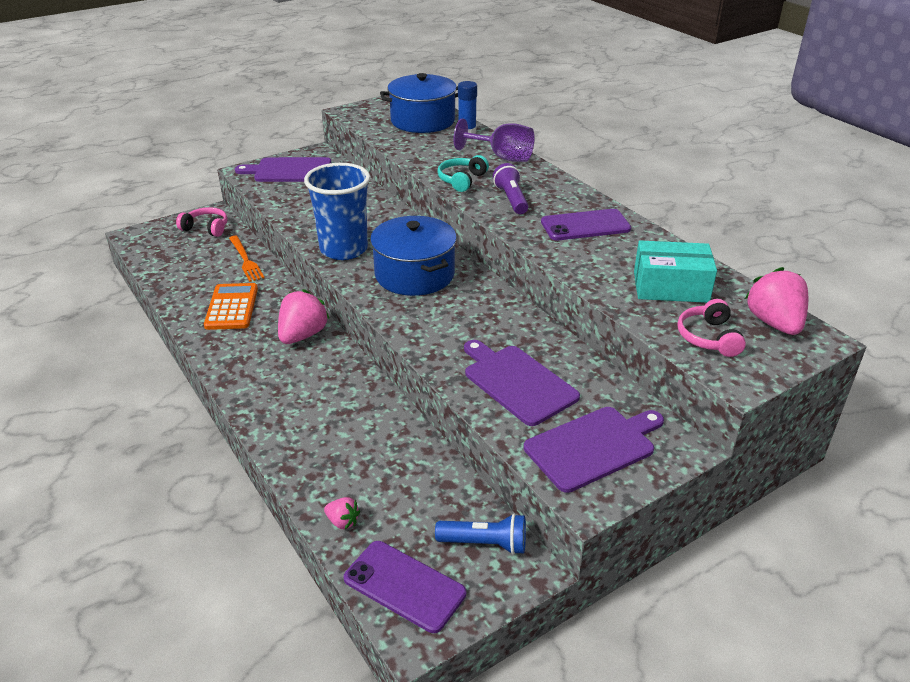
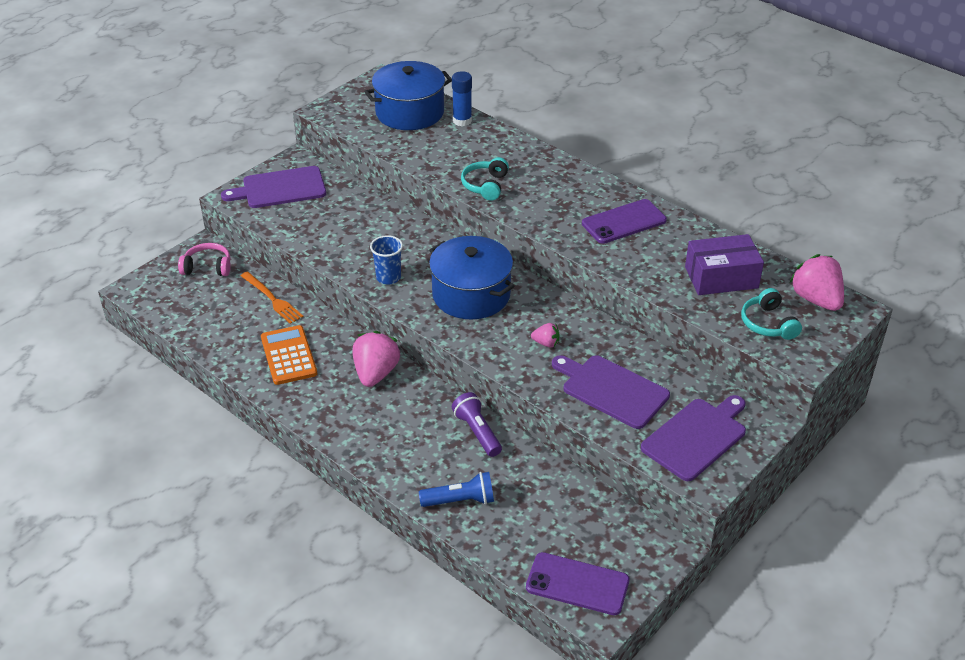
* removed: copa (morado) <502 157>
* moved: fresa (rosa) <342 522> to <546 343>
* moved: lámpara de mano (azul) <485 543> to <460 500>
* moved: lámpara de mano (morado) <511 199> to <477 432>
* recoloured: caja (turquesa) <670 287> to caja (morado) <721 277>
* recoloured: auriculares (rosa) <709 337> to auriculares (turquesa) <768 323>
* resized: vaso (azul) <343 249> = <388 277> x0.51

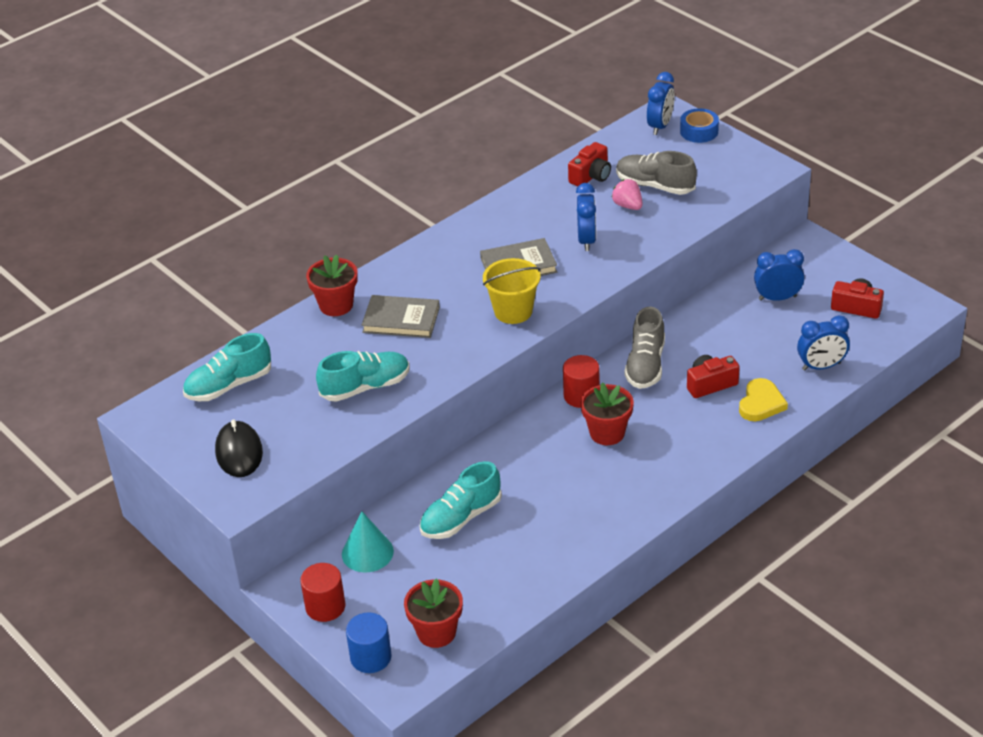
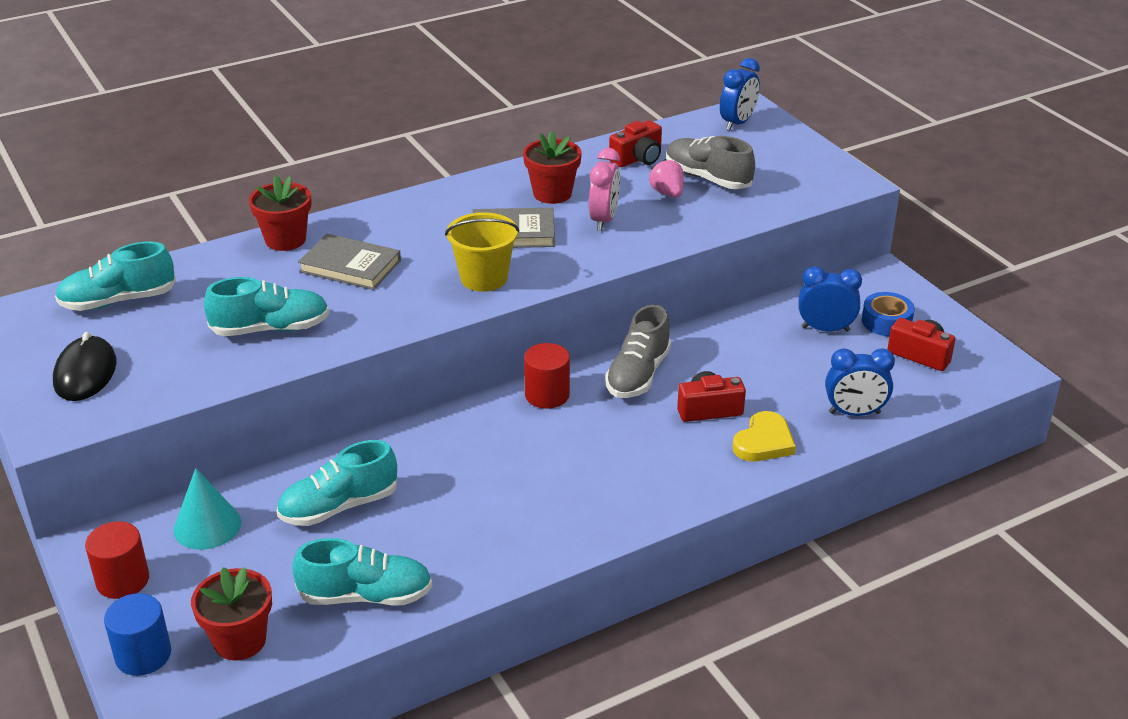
* added: zapato (turquesa) <366 596>
* moved: maceta (rojo) <607 433> to <552 193>
* moved: cinta adhesiva (azul) <699 131> to <886 321>
* recoloured: despertador (azul) <586 240> to despertador (rosa) <604 220>

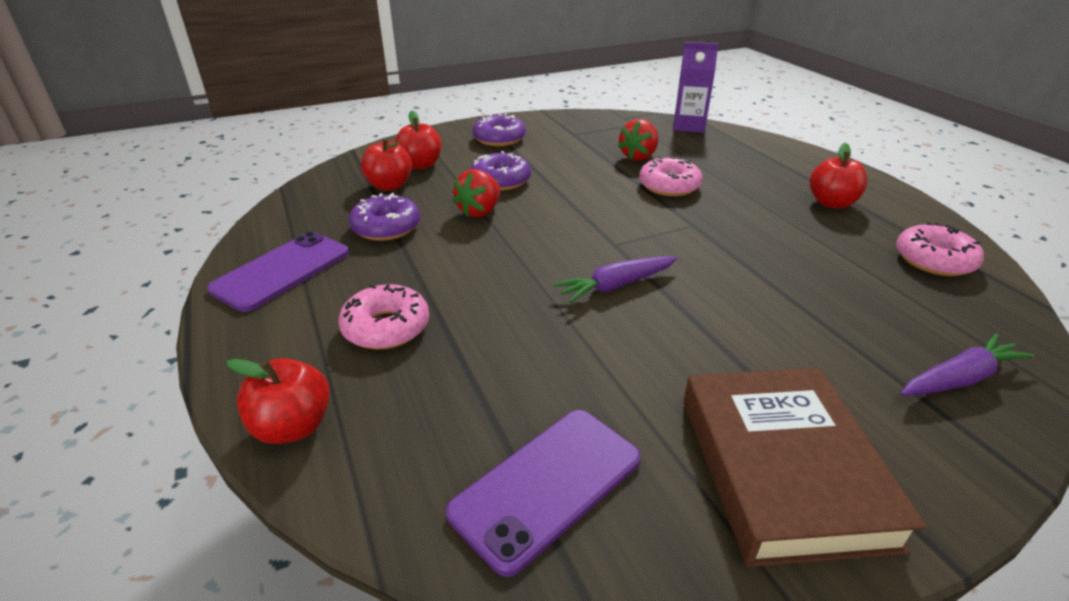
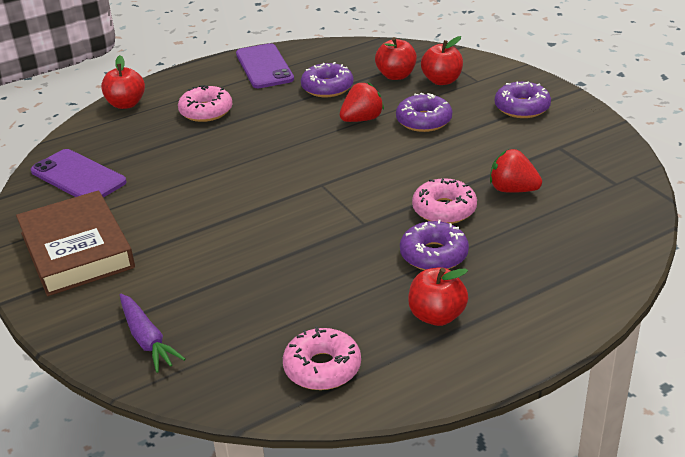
* removed: zanahoria (morado) <616 285>
* removed: cartón de leche (morado) <688 126>
* added: rosquilla (morado) <434 255>
* turned: móvil (morado) <282 271> = <264 66> 45 degrees clockwise
* turned: fresa (rojo) <479 211> = <362 119> 120 degrees clockwise
* turned: libro (marrón) <782 469> = <76 250> 75 degrees clockwise

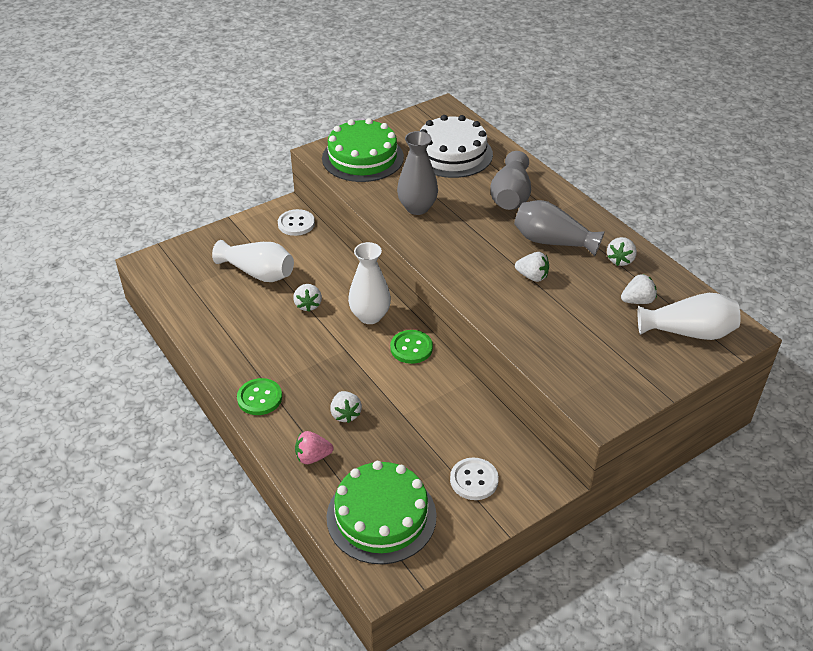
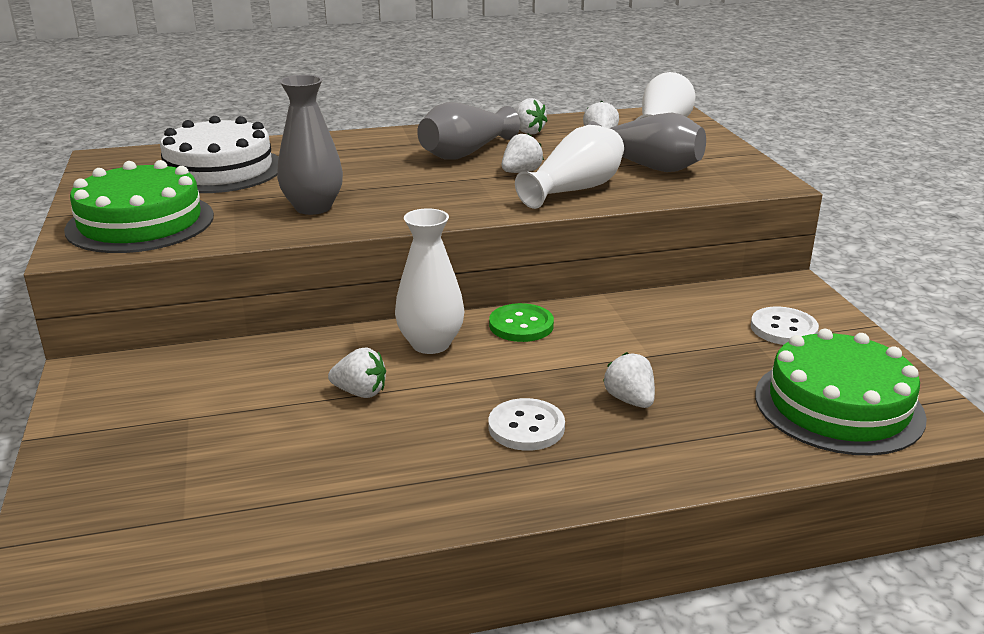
* removed: botón (verde) <259 398>
* removed: fresa (rosa) <313 457>
* moved: florero (blanco) <258 273> to <574 190>
* moved: botón (blanco) <296 224> to <526 427>
* moved: florero (gris) <510 196> to <647 166>
* turned: fresa (blanco) <345 414> = <630 400> 120 degrees counterclockwise

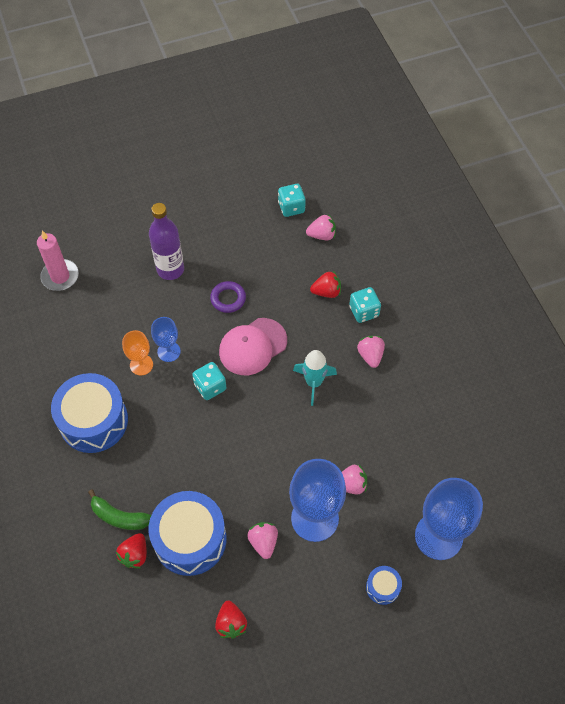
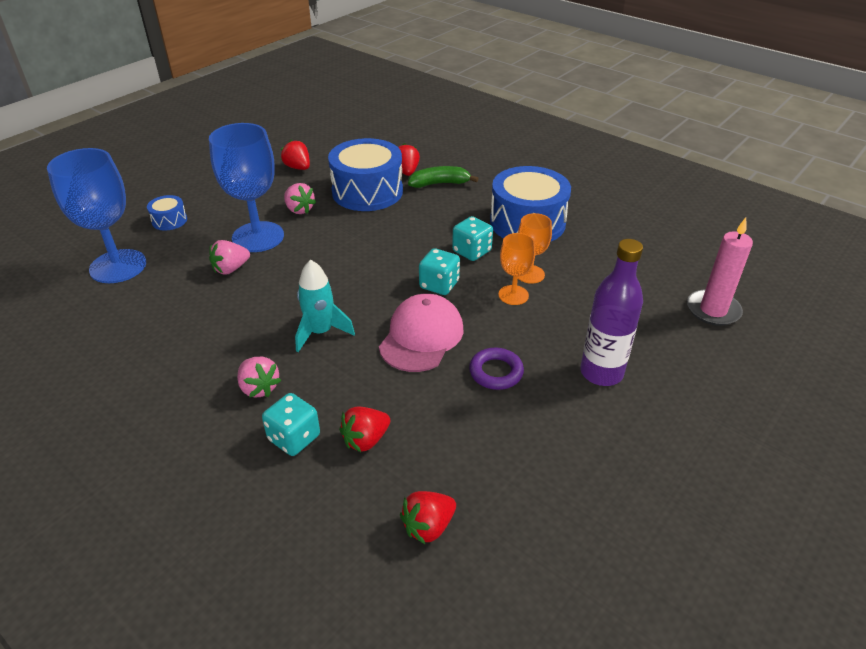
* moved: dado (turquesa) <291 207> to <471 251>
* recoloured: copa (azul) <169 351> to copa (naranja) <513 295>
* recoloured: fresa (rosa) <322 235> to fresa (rojo) <428 526>

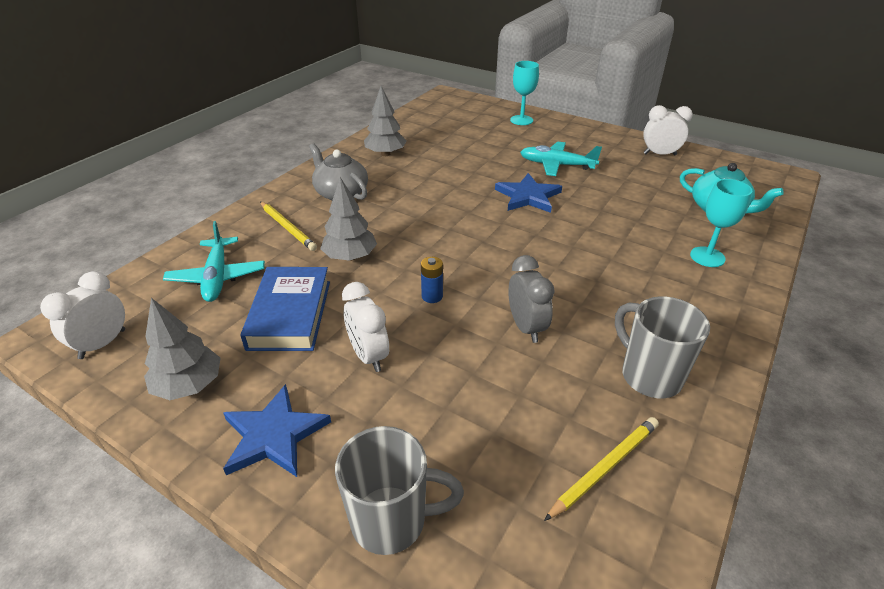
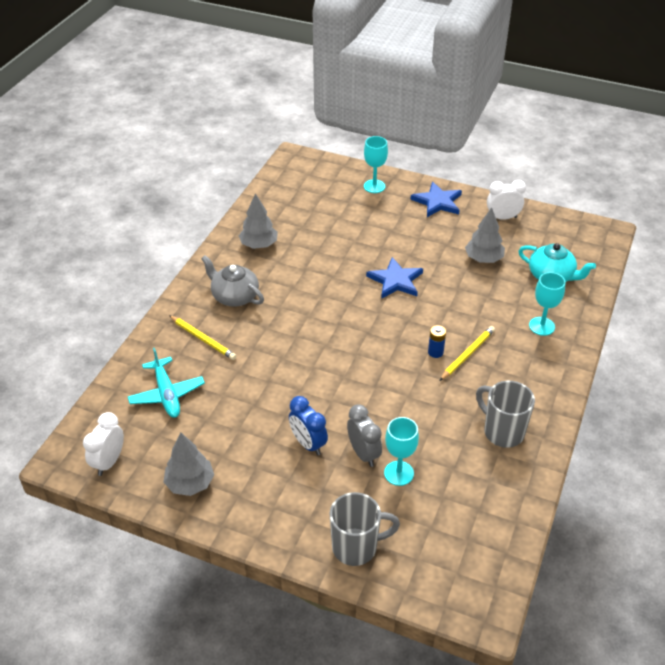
* removed: libro (azul) <290 314>
* removed: avión (turquesa) <556 165>
* added: copa (turquesa) <399 473>
* moved: estrella (azul) <274 435> to <437 202>
* moved: árbol (gris) <350 257> to <483 259>
* moved: pila (azul) <432 296> to <435 352>
* moved: despertador (gris) <526 327> to <363 453>
* moved: lápiz (amarillo) <605 468> to <467 354>
* recoloured: despertador (blanco) <369 356> to despertador (azul) <308 444>

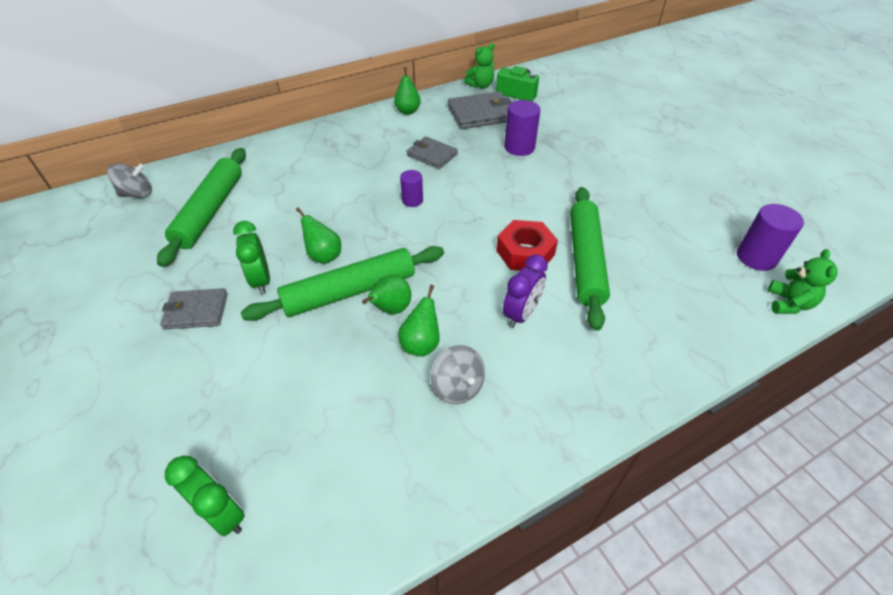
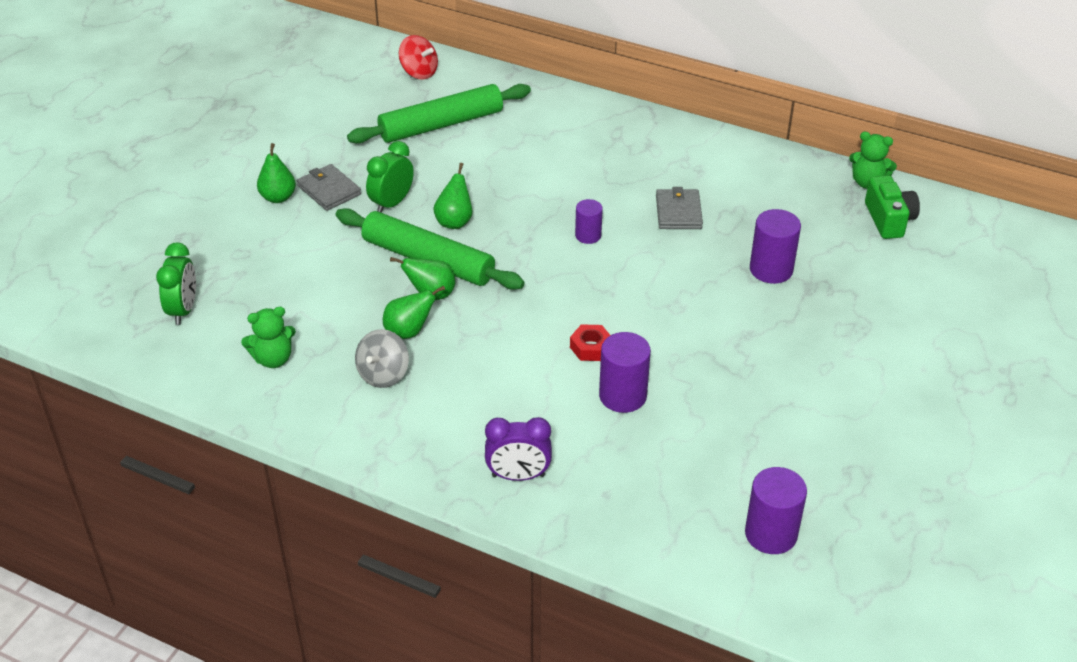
* removed: cartera (gris) <481 114>
* moved: pera (verde) <408 111> to <278 197>
* moved: despertador (morado) <521 314> to <518 476>
* moved: osito (verde) <788 303> to <273 359>
* replaced: rodillo (verde) <585 261> to cilindro (morado) <622 396>
* recoloured: peonza (gris) <137 194> to peonza (rojo) <419 72>
* resized: tuerca (rojo) <525 252> = <591 347> x0.59

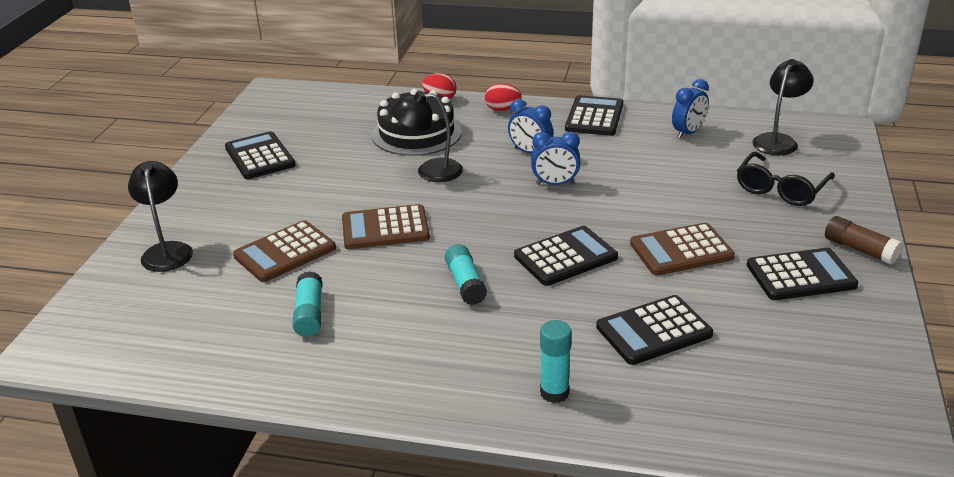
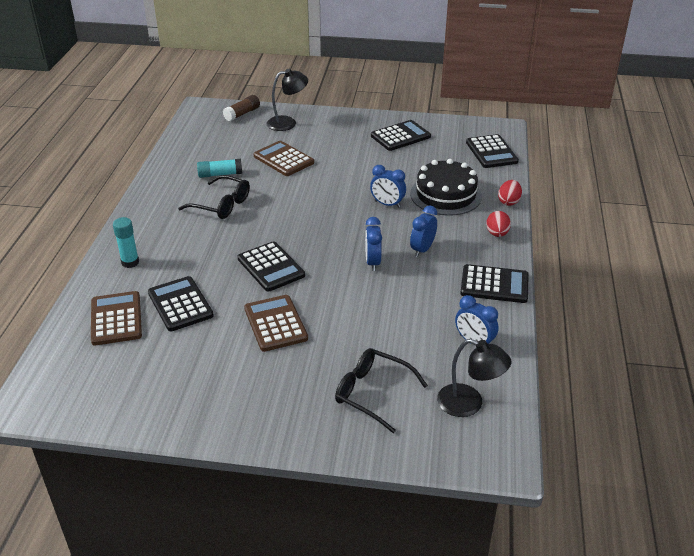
* removed: barra de pegamento (turquesa) <465 283>
* added: gafas (negro) <221 205>
* moved: calculadora (marrón) <385 228> to <116 319>
* moved: calculadora (negro) <800 275> to <491 152>
* moved: barra de pegamento (marrón) <860 249> to <242 114>
* replaced: lámpara (negro) <430 171> to despertador (azul) <387 204>

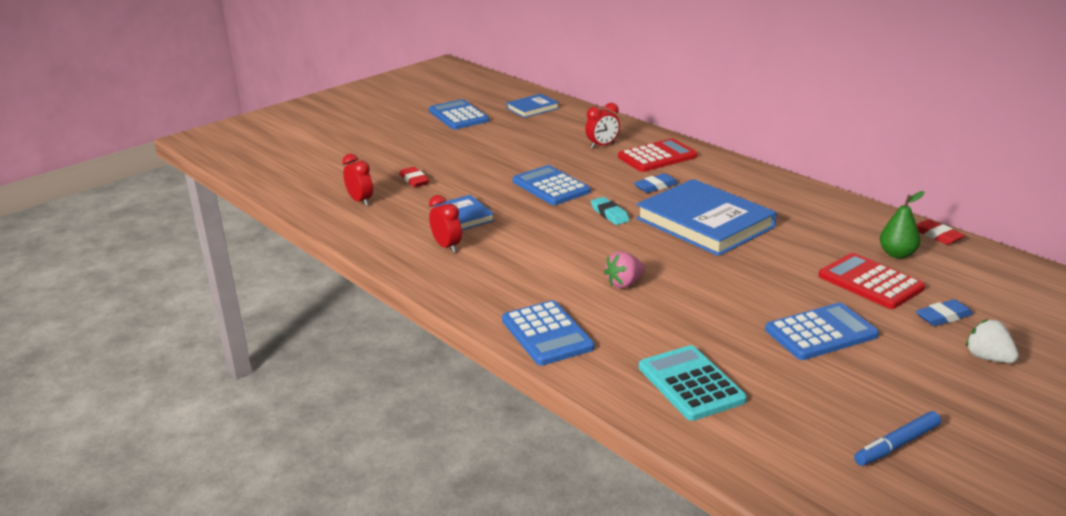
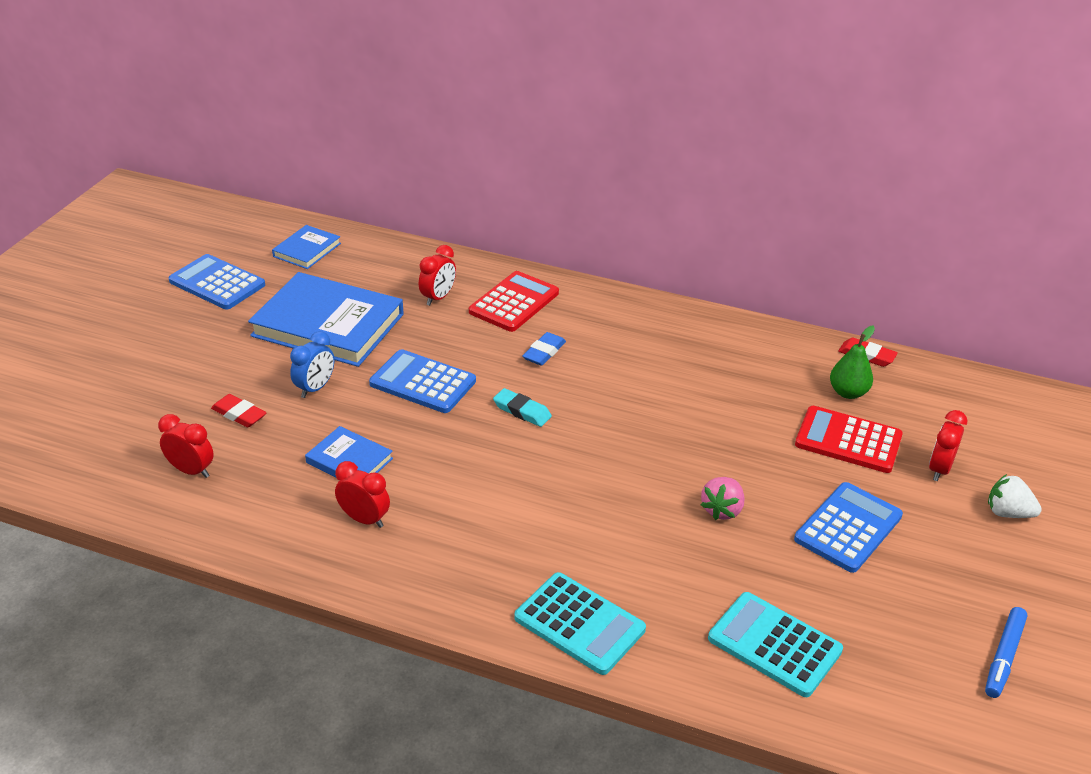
* added: despertador (azul) <315 388>
* moved: fresa (rosa) <624 283> to <722 510>
* moved: libro (azul) <704 223> to <328 325>
* replaced: goma de borrar (azul) <943 317> to despertador (rojo) <939 469>
* recoloured: calculadora (azul) <547 334> to calculadora (turquesa) <579 624>

